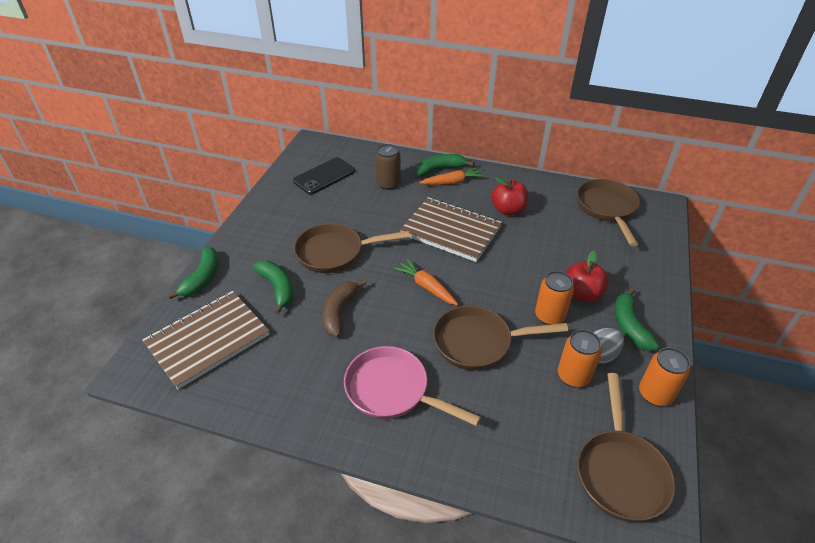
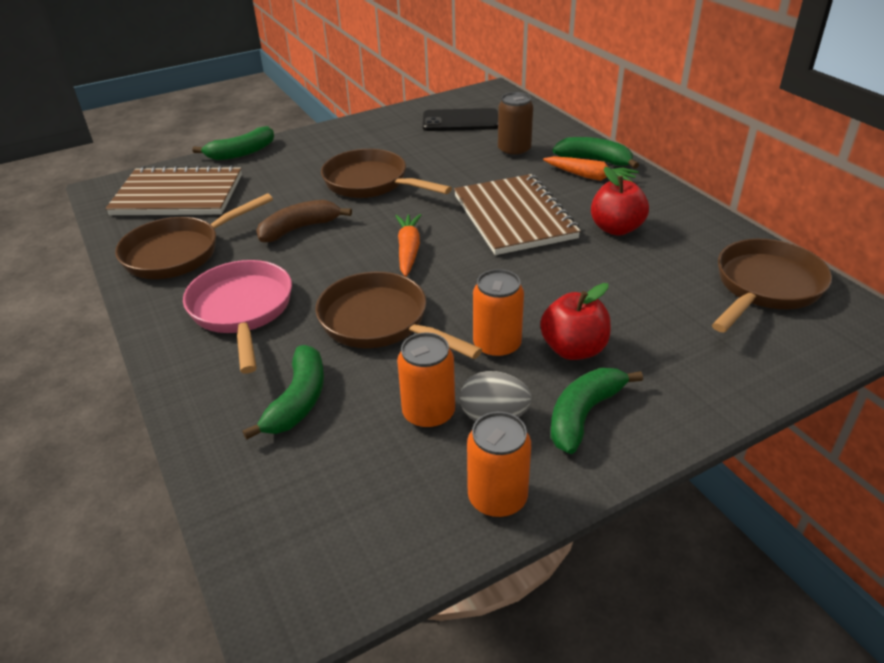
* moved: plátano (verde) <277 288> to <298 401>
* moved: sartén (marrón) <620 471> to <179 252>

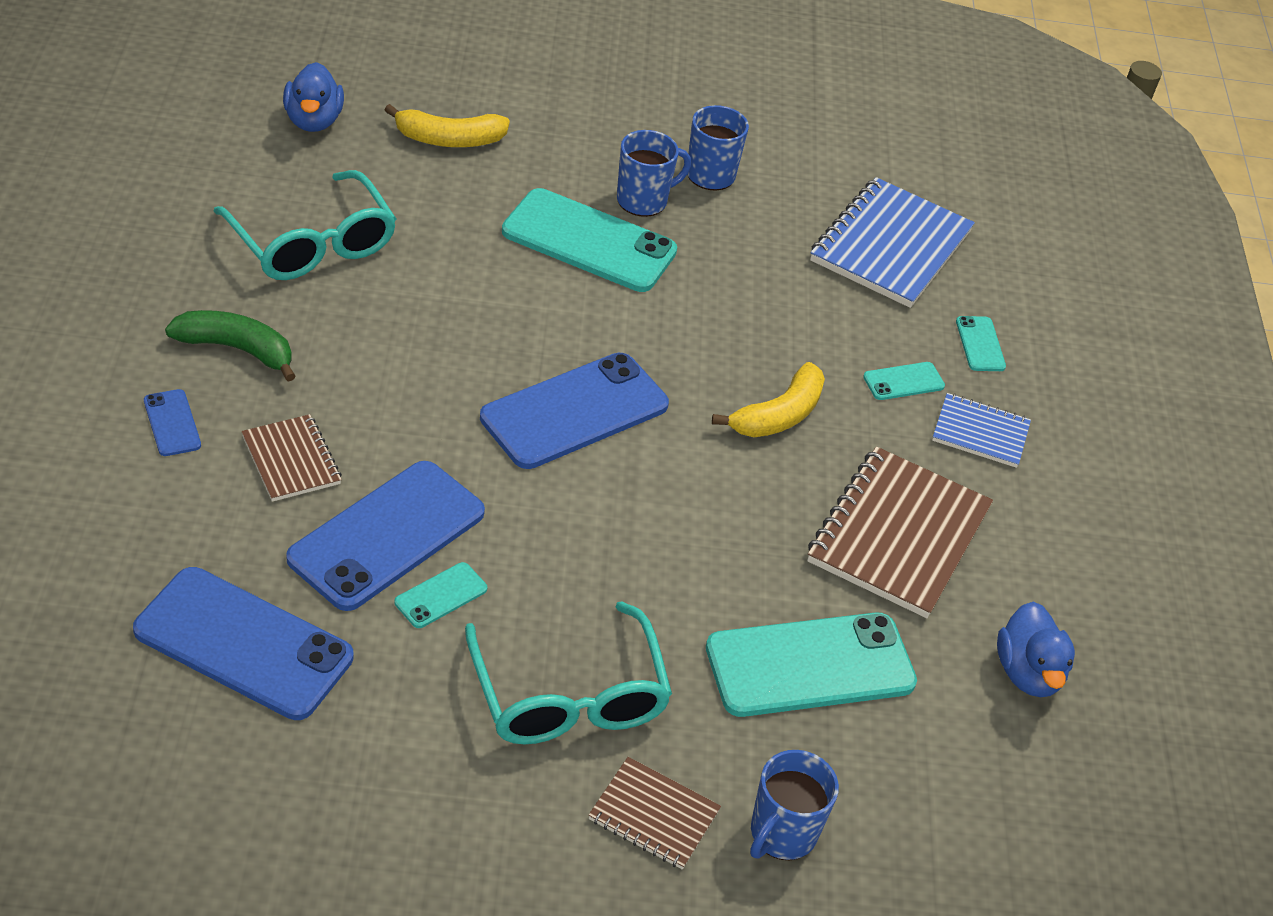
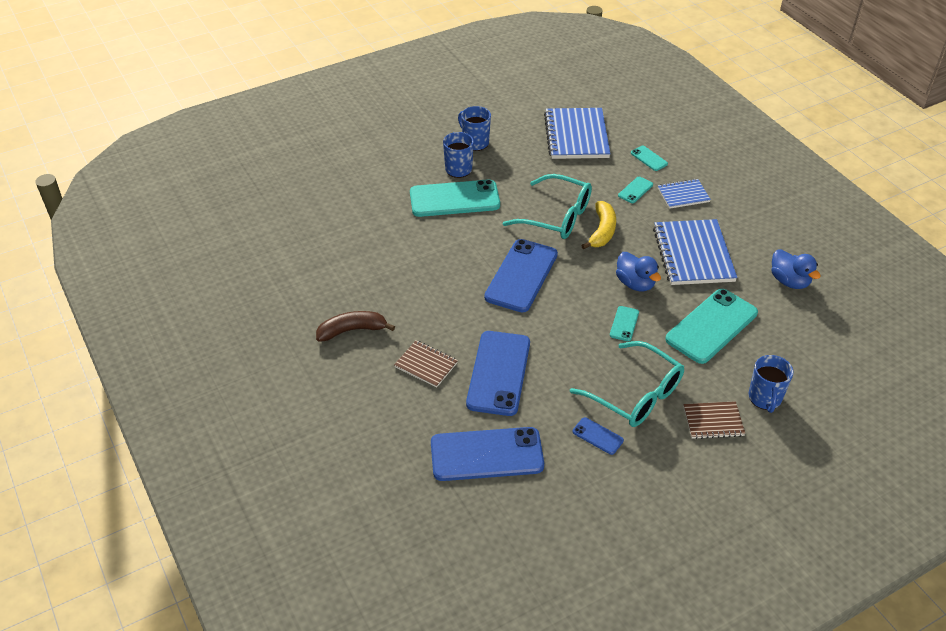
* removed: plátano (amarillo) <449 139>
* moved: móvil (azul) <172 423> to <597 436>
* moved: gafas (turquesa) <312 243> to <556 216>
* moved: pato (azul) <313 121> to <635 283>
* moved: móvil (turquesa) <441 595> to <624 324>
* recoloured: plátano (verde) <236 349> to plátano (marrón) <352 330>
* recoloured: cuaderno (marrón) <898 535> to cuaderno (azul) <693 254>

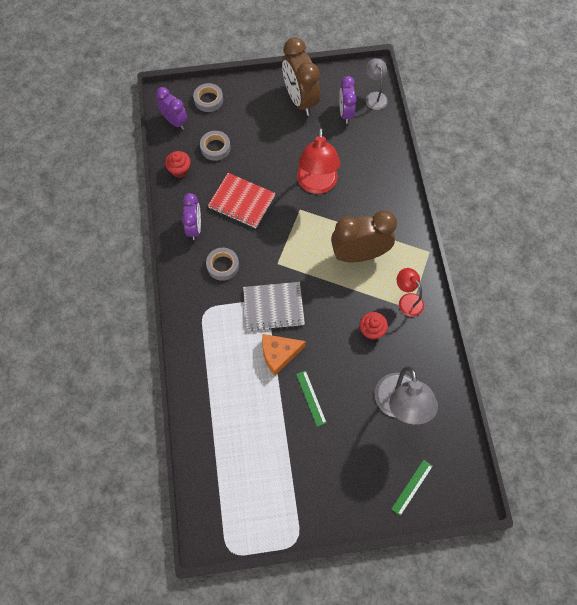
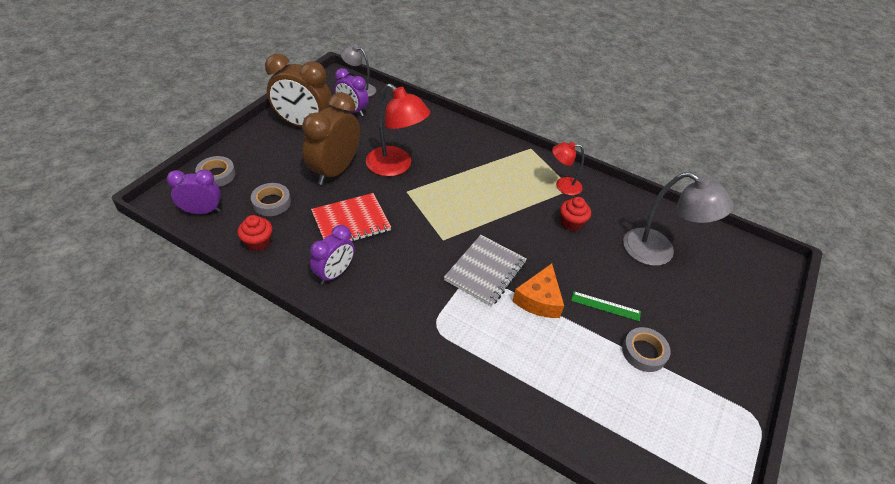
* removed: regla (verde) <412 487>
* moved: cinta adhesiva (gris) <223 265> to <644 352>
* moved: despertador (marrón) <359 254> to <335 171>
* turned: despertador (morado) <194 227> = <334 273> 90 degrees clockwise

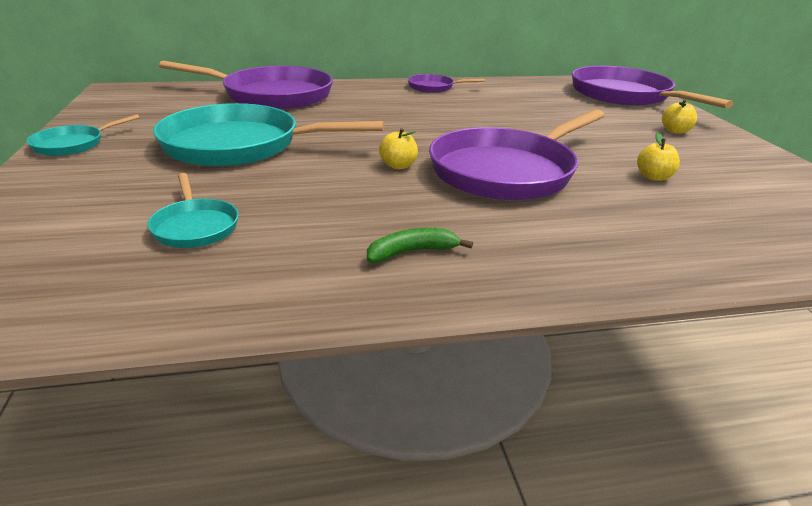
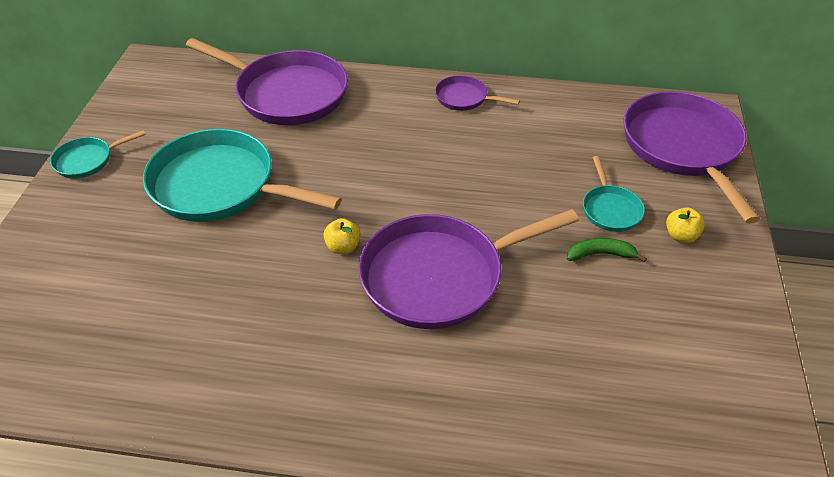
* removed: manzana (amarillo) <653 177>
* moved: sartén (turquesa) <195 226> to <610 209>
* moved: plátano (verde) <412 252> to <600 254>

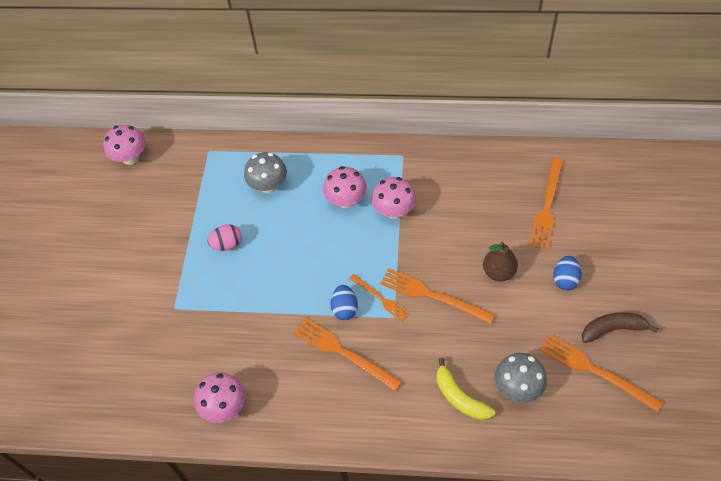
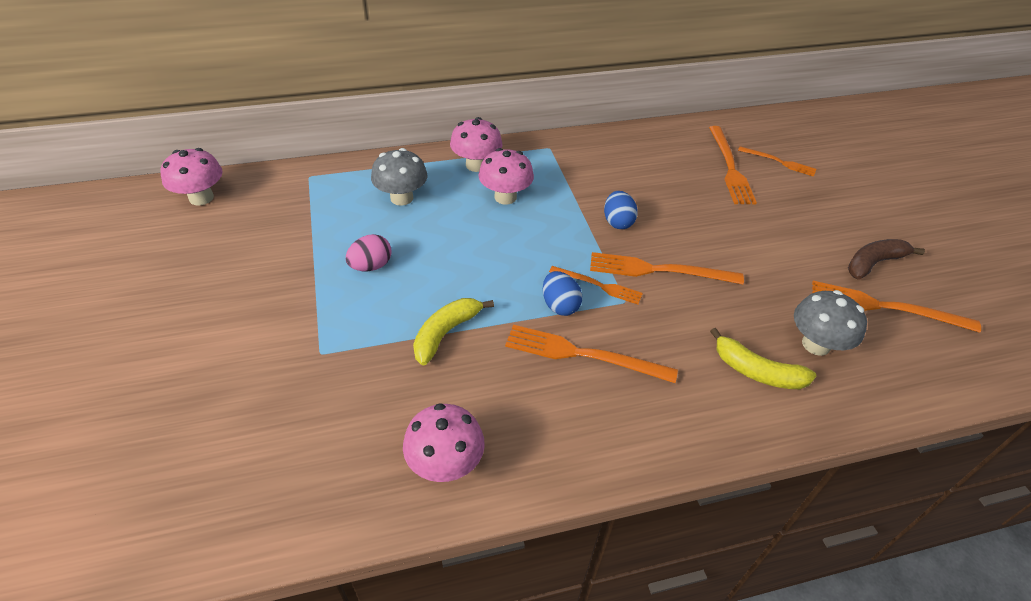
* removed: pera (marrón) <498 272>
* added: plátano (amarillo) <446 333>
* added: tenedor (naranja) <779 162>
* moved: seta (rosa) <394 211> to <476 165>
* moved: huevo (azul) <565 280> to <617 222>

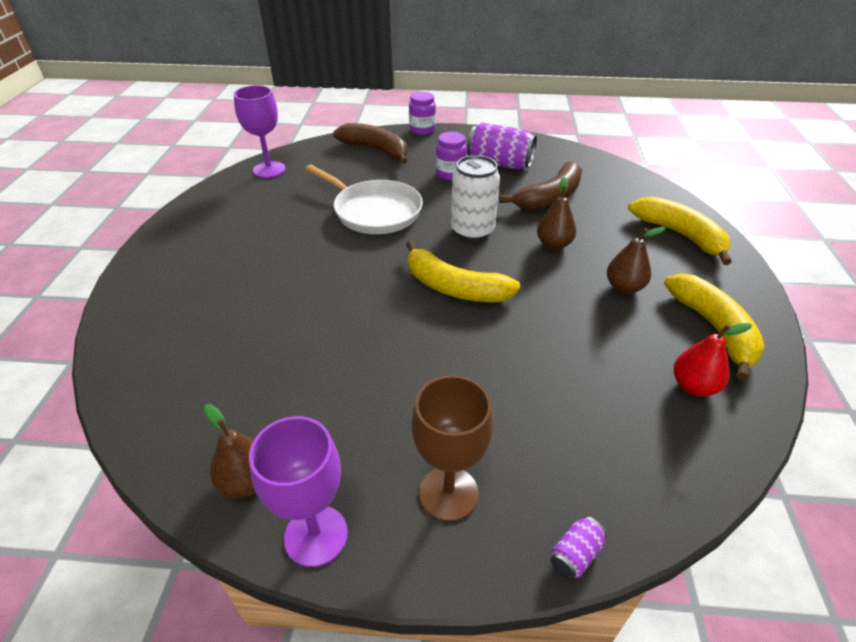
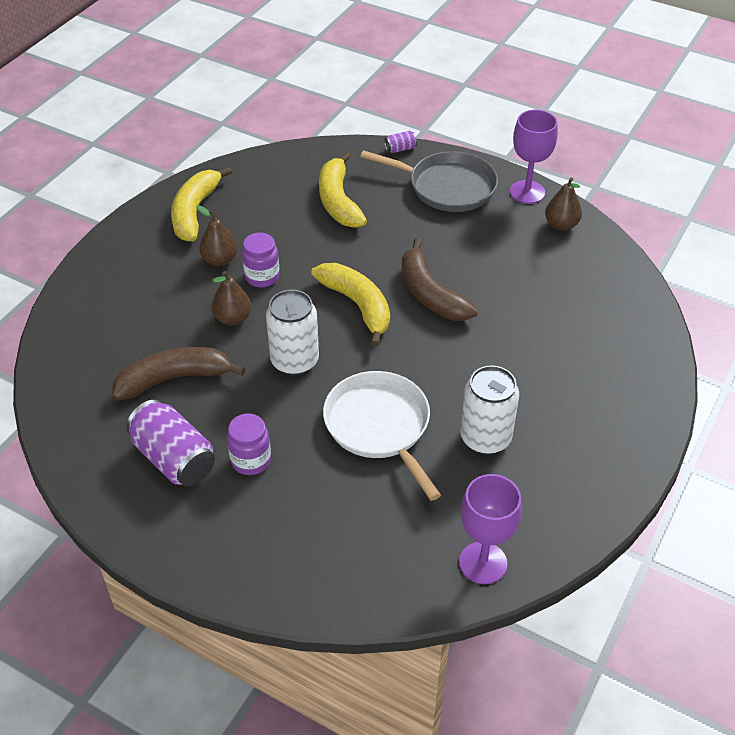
* removed: pera (rojo) <693 386>
* added: lata (blanco) <485 438>
* moved: plátano (marrón) <376 150> to <430 294>
* moved: tarro (morado) <422 130> to <262 277>
* moved: plátano (amarillo) <680 235> to <338 201>
* replaced: copa (marrón) <448 493> to sartén (gris) <447 187>

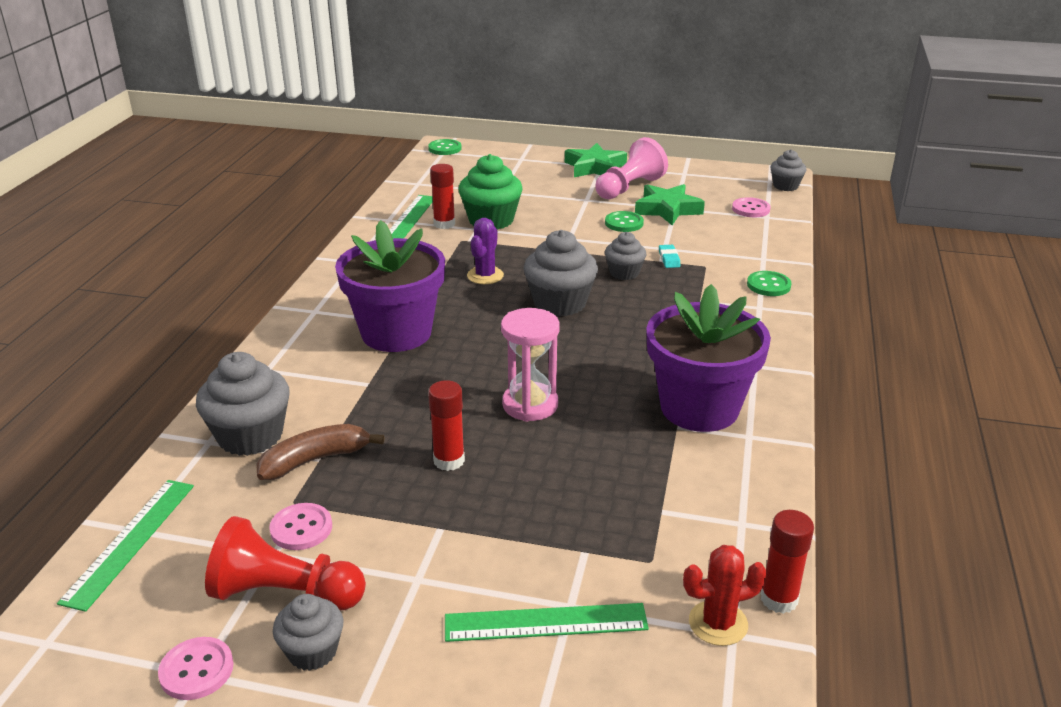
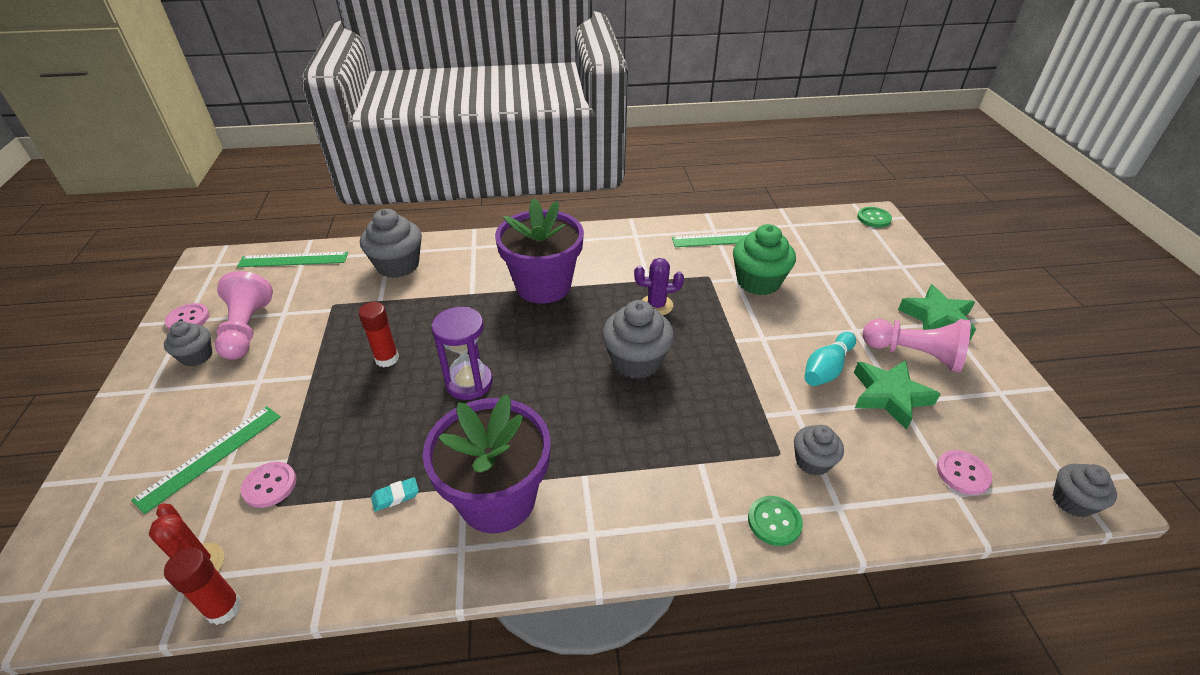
* removed: plátano (marrón) <315 460>
* removed: barra de pegamento (rojo) <444 224>
* moved: botón (rosa) <301 528> to <269 485>
* moved: magdalena (gris) <624 273> to <812 461>
* moved: goma de borrar (turquesa) <669 259> to <395 496>
* replaced: botón (verde) <624 223> to bolo (turquesa) <826 369>
* recoloured: peón (rojo) <285 594> to peón (rosa) <247 329>
* recoloured: reloj de arena (rosa) <530 405> to reloj de arena (morado) <469 383>
* turned: regla (verde) <545 622> = <210 456> 60 degrees clockwise

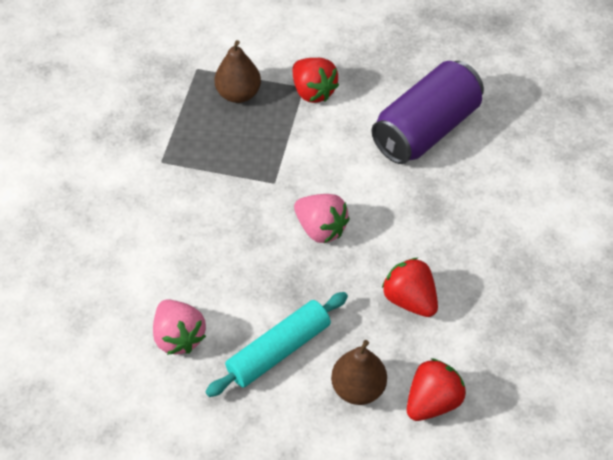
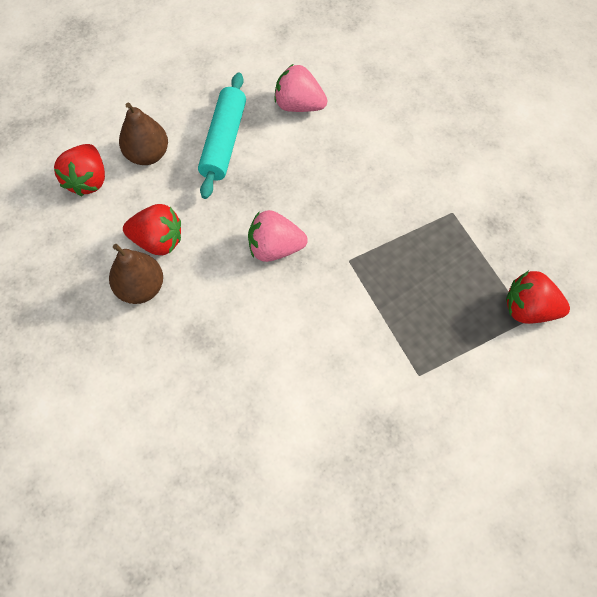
* removed: lata (morado) <426 129>
* moved: pera (marrón) <238 94> to <141 288>
* moved: fresa (rojo) <313 91> to <528 309>

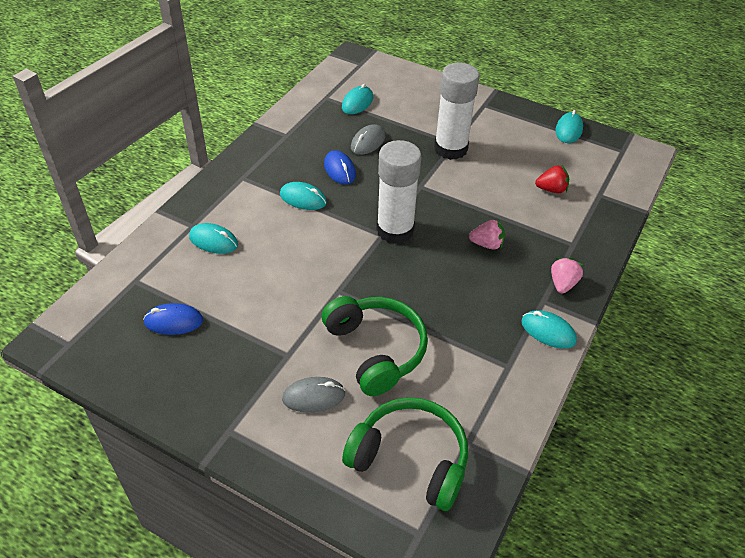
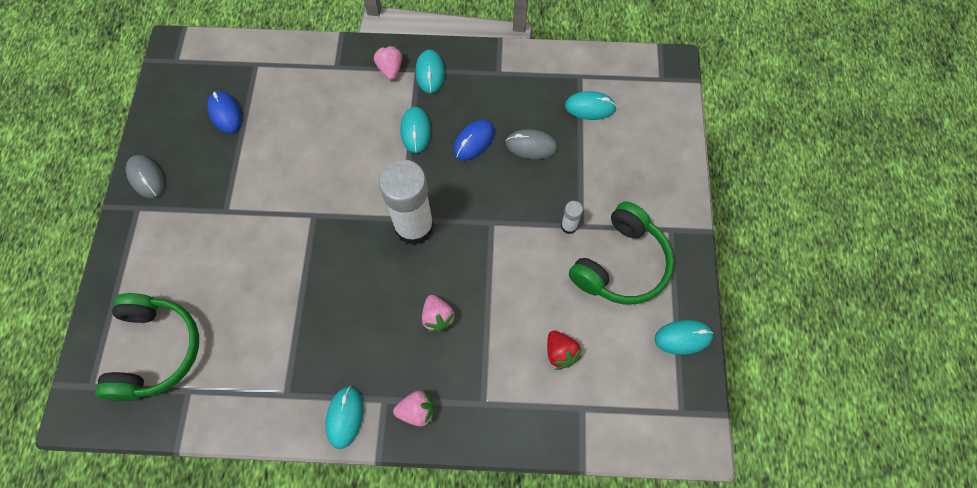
* added: fresa (rosa) <390 69>
* moved: ratón (turquesa) <213 241> to <430 73>
* moved: ratón (gris) <313 396> to <146 177>
* moved: auriculares (verde) <376 350> to <621 264>
* resized: barra de pegamento (blanco) <451 149> = <569 226> x0.42

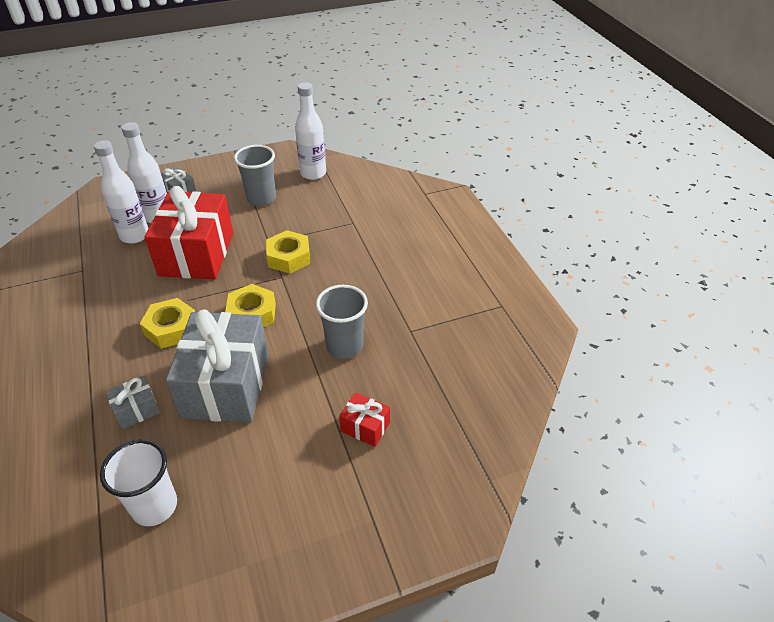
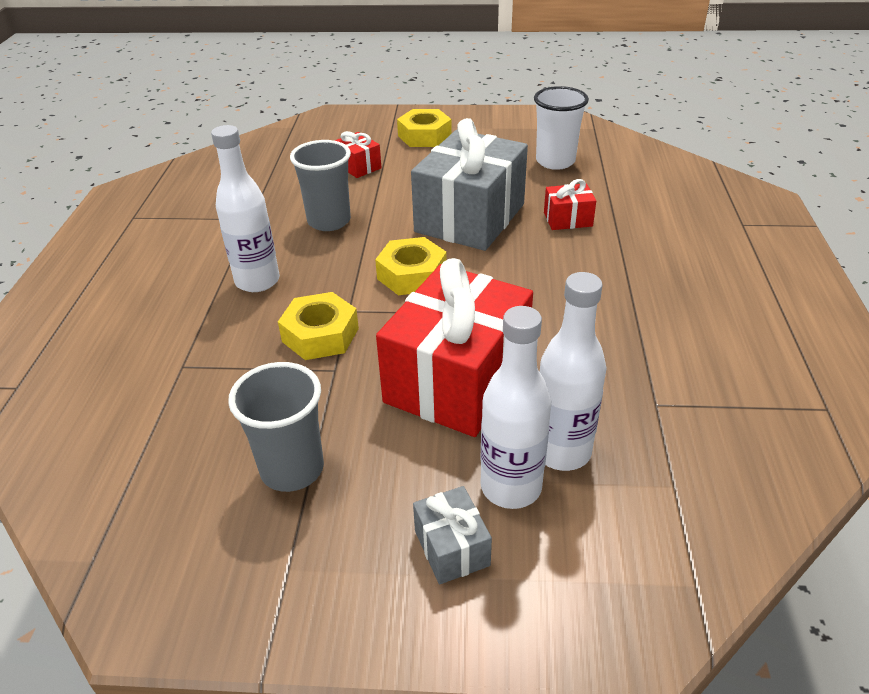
* moved: tuerca (amarillo) <171 328> to <424 136>
* moved: botella (blanco) <313 173> to <257 281>
* recoloured: regalo (gris) <137 410> to regalo (rojo) <568 219>

